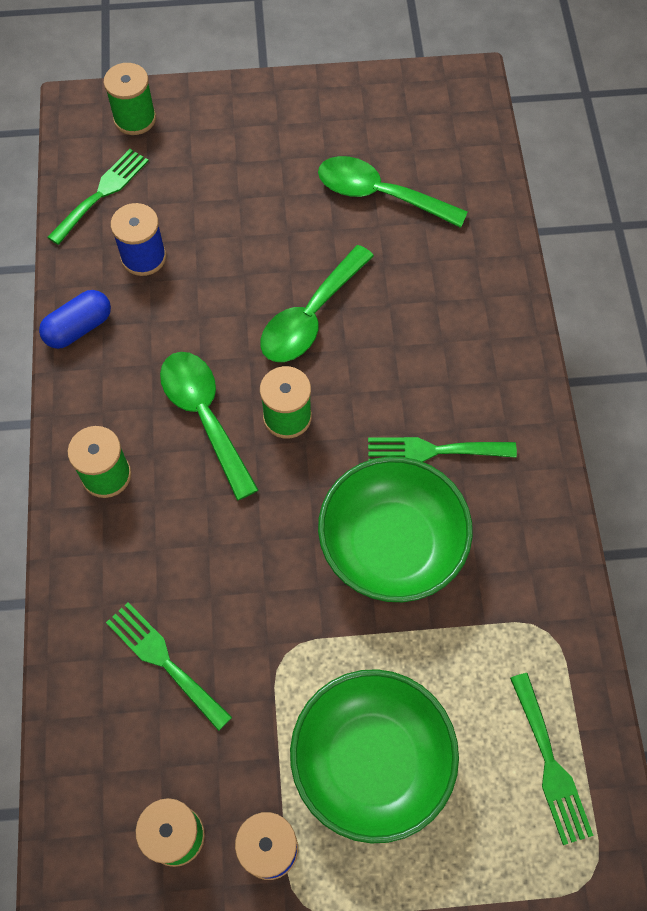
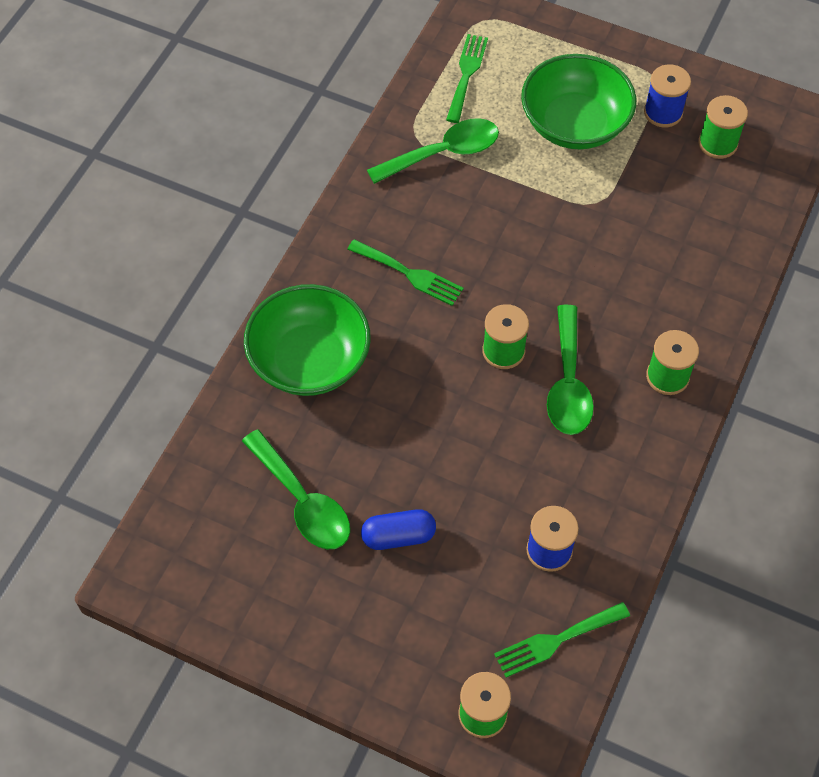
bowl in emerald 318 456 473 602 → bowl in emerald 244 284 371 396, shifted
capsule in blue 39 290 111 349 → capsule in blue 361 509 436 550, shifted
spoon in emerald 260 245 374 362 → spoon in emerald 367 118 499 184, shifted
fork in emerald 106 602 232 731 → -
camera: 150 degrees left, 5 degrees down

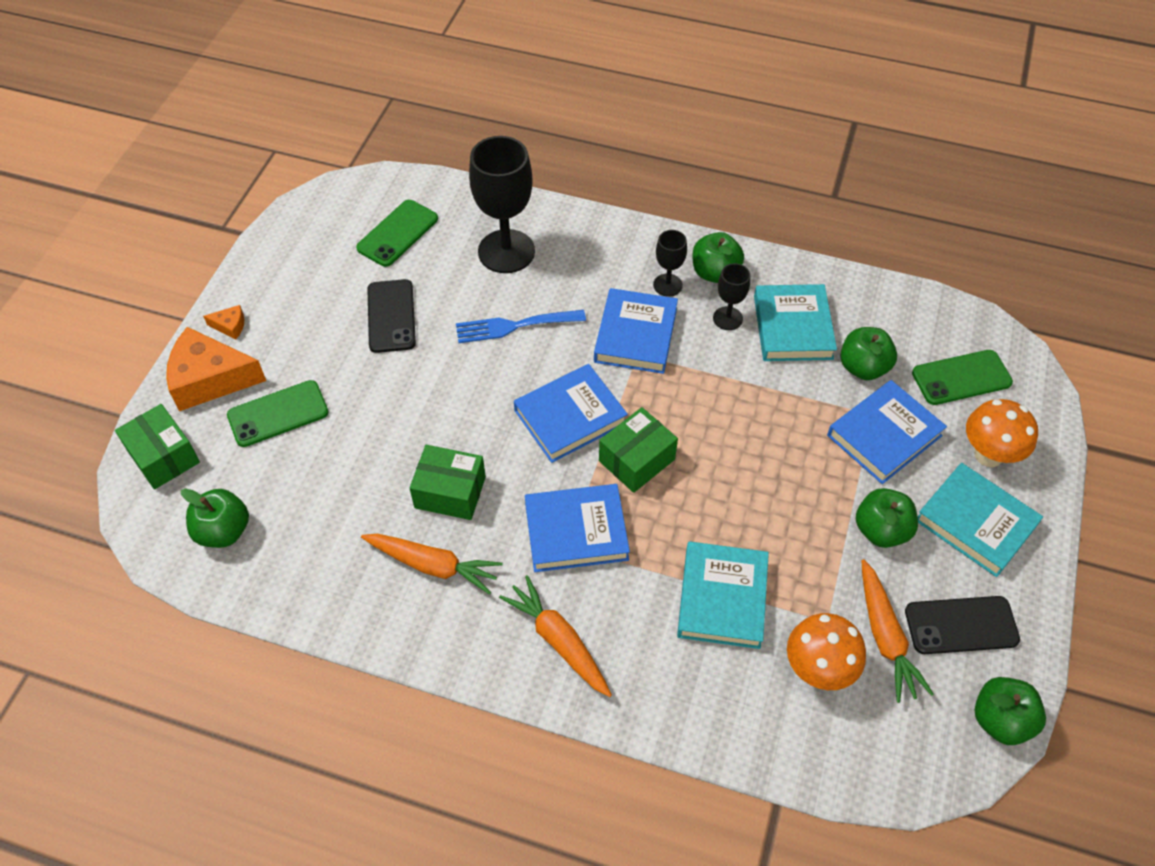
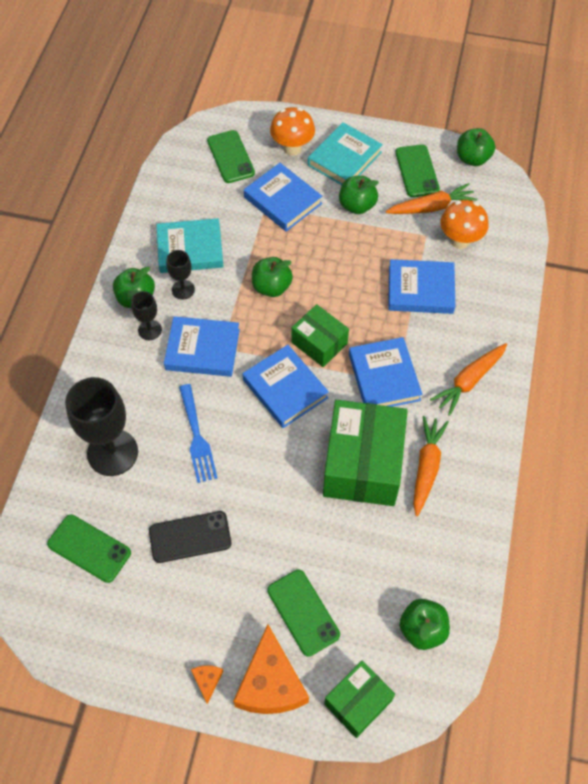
toy apple in emerald 840 327 897 380 → toy apple in emerald 252 257 293 297, shifted
parcel in emerald 410 445 486 520 → parcel in emerald 323 400 408 506, x1.77
book in turquoise 677 541 769 649 → book in blue 388 259 455 314
mobile phone in black 905 596 1020 654 → mobile phone in emerald 395 145 440 197
camera: 95 degrees left, 5 degrees up

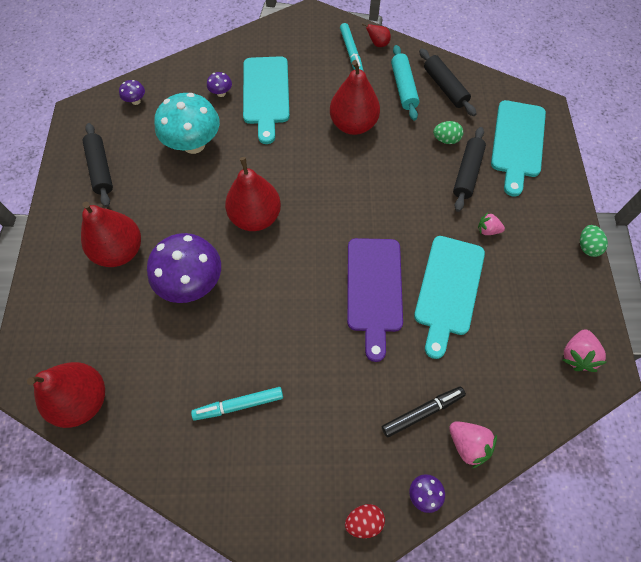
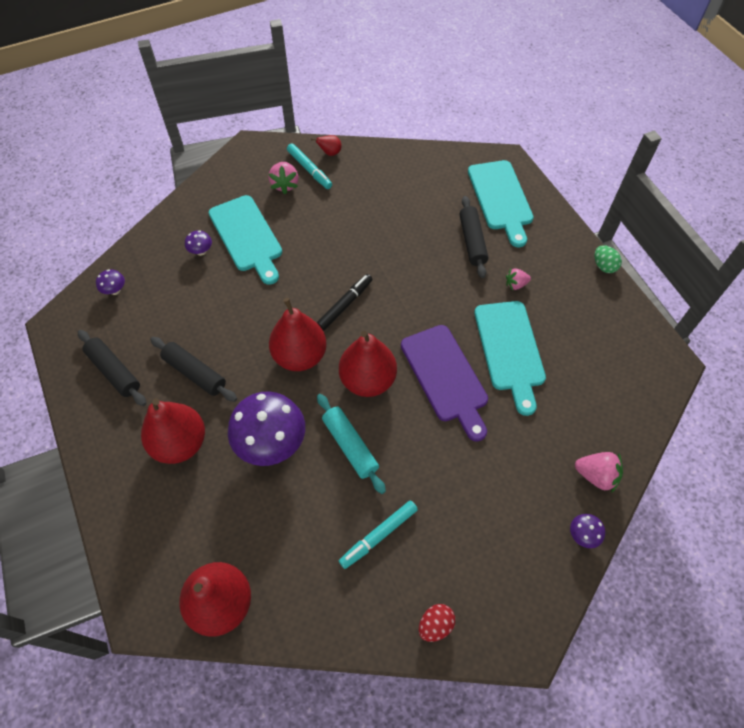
dough roller in black 419 48 477 116 → dough roller in black 150 337 237 402, shifted
strawberry in rose-pink 563 329 606 372 → strawberry in rose-pink 269 162 298 194, shifted
felt pen in black 382 386 466 437 → felt pen in black 317 274 373 331, shifted
dough roller in turquoise 391 45 419 121 → dough roller in turquoise 317 394 386 494, shifted
pear in crimson 330 60 380 135 → pear in crimson 339 331 397 397, shifted
egg in crimson 345 504 385 538 → egg in crimson 419 604 455 642, shifted
toadstool in turquoise 154 93 220 154 → -
egg in emerald 433 121 463 144 → -
camera: 25 degrees left, 5 degrees down

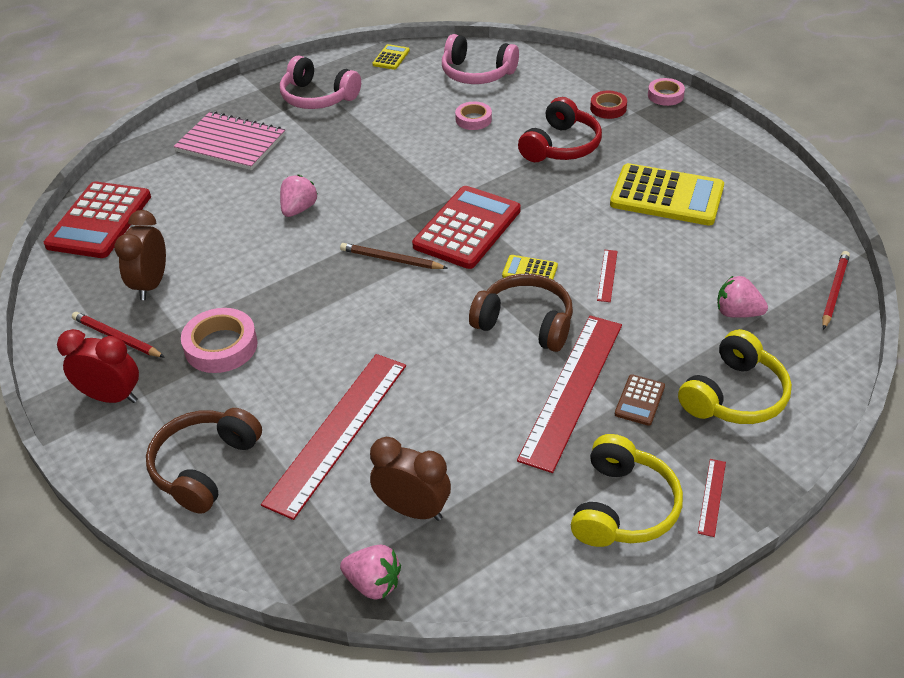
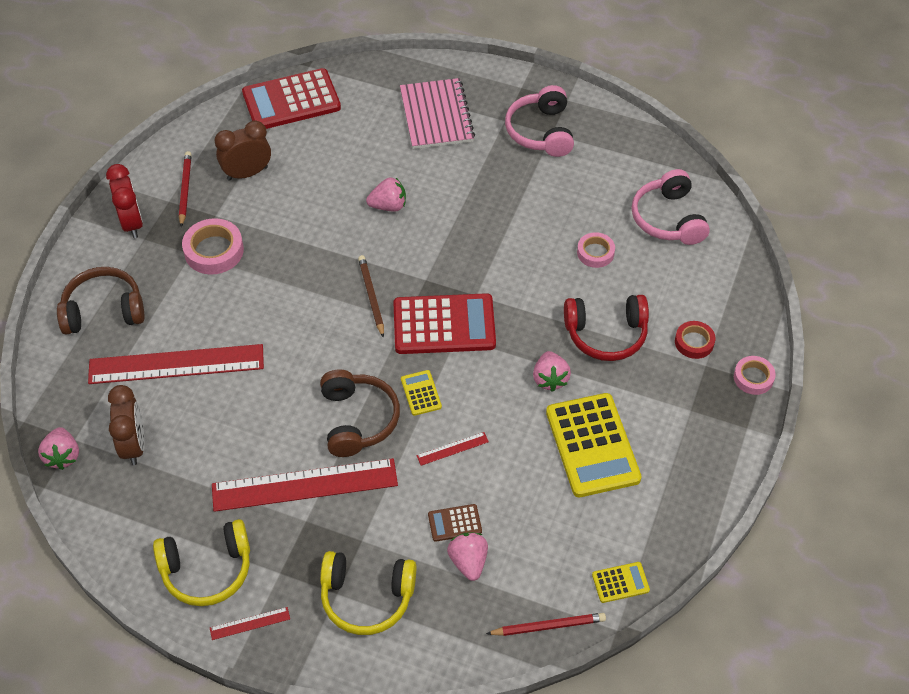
adding machine in dark brown 615 374 665 426 → adding machine in dark brown 428 504 482 542, shifted
- → strawberry in rose-pink 533 351 571 392
adding machine in yellow 372 44 410 70 → adding machine in yellow 592 562 650 603, shifted
camera: 55 degrees right, 10 degrees up

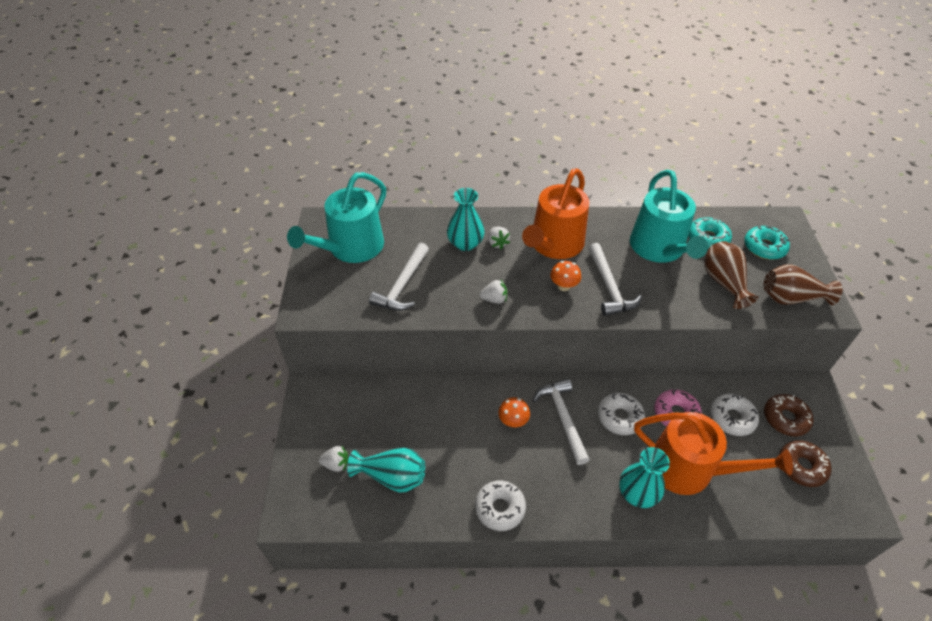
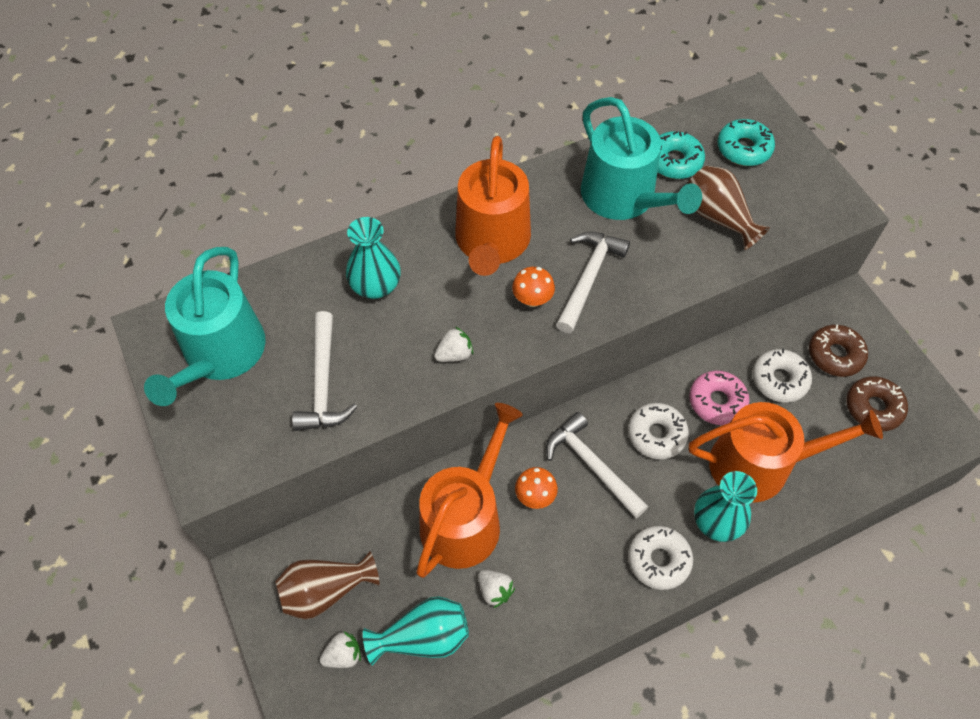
tall vase in dark brown 764 264 842 305 → tall vase in dark brown 275 551 380 619, shifted
- → sprinkling can in bright orange 416 403 523 578
strawberry in pure white 488 227 510 249 → strawberry in pure white 478 570 515 608, shifted
carpenter's hammer in pure white 588 243 642 316 → carpenter's hammer in pure white 556 232 630 333, 120 degrees counterclockwise
donut in pure white 475 480 526 531 → donut in pure white 628 526 693 590, shifted
camera: 25 degrees left, 10 degrees up

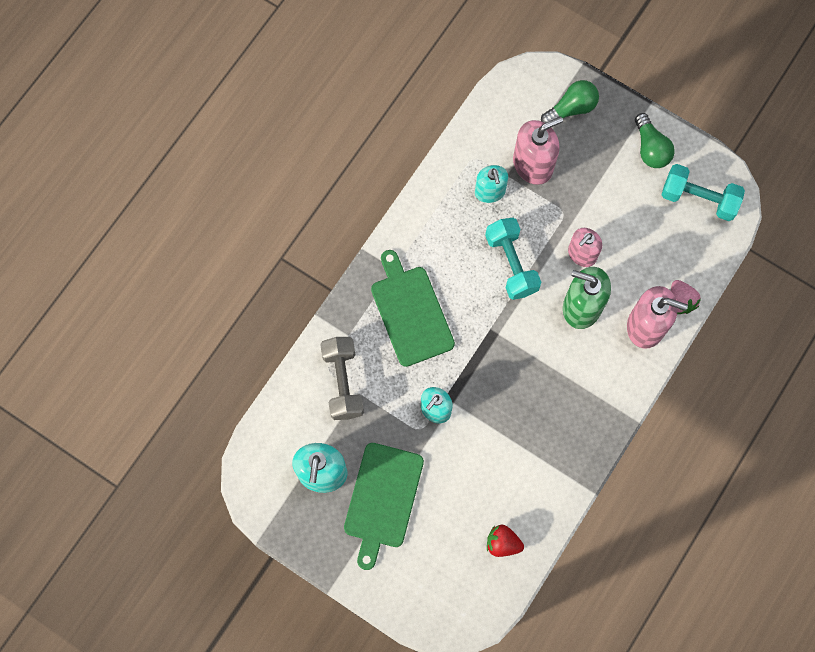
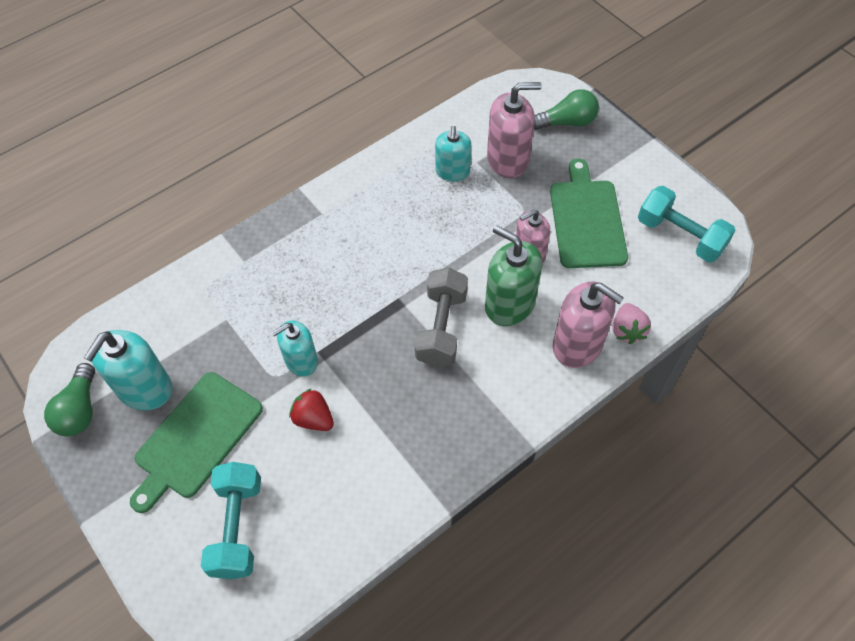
bulb in emerald 635 113 675 168 → bulb in emerald 44 363 95 436, shifted
free weight in turquoise 485 218 541 300 → free weight in turquoise 201 462 261 579, shifted
strawberry in crimson 487 525 524 557 → strawberry in crimson 290 388 334 431, shifted
free weight in ash-grey 320 337 364 420 → free weight in ash-grey 415 268 468 367, shifted
cutting board in emerald 371 250 455 367 → cutting board in emerald 550 158 628 268, shifted
camera: 20 degrees right, 15 degrees down

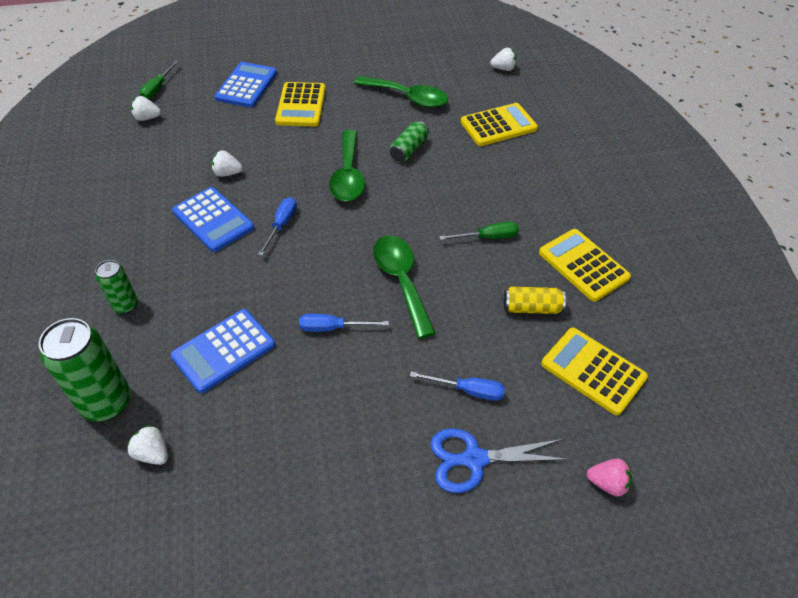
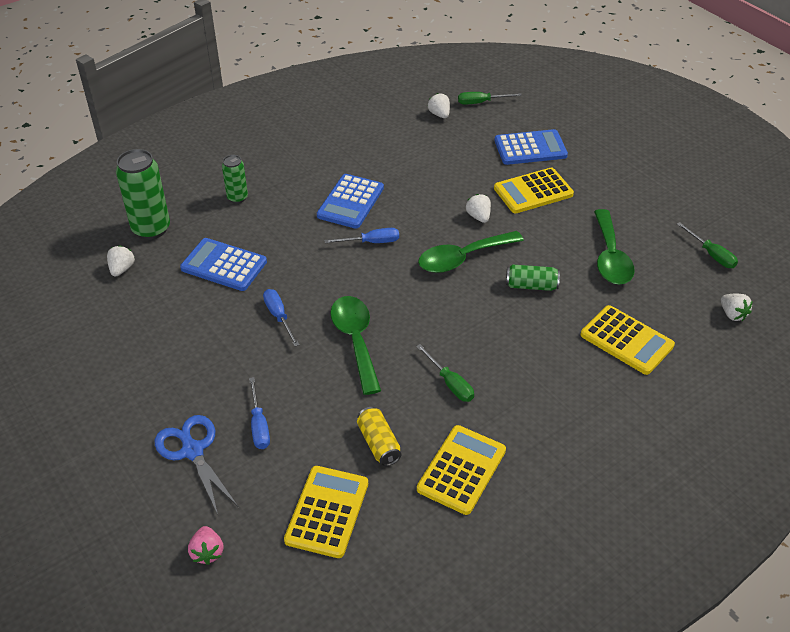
spoon in emerald 373 236 435 339 → spoon in emerald 330 296 381 395, 60 degrees counterclockwise
strawberry in pure white 212 151 243 177 → strawberry in pure white 466 194 491 223, shifted
- → flat screwdriver in emerald 677 222 738 268
camera: 65 degrees right, 5 degrees down

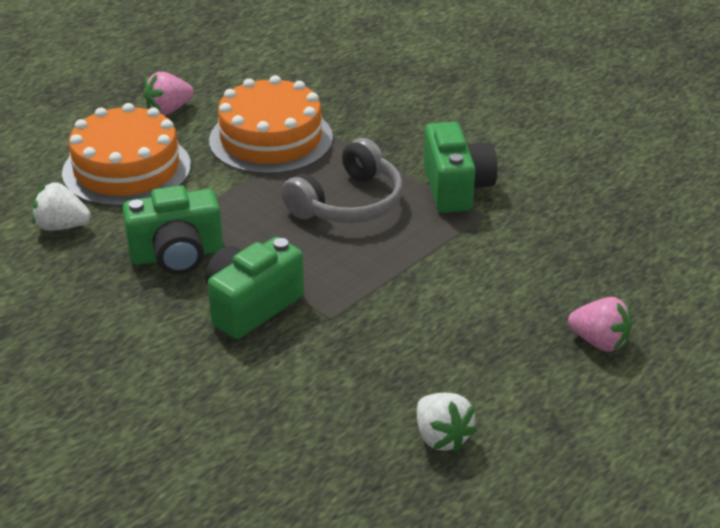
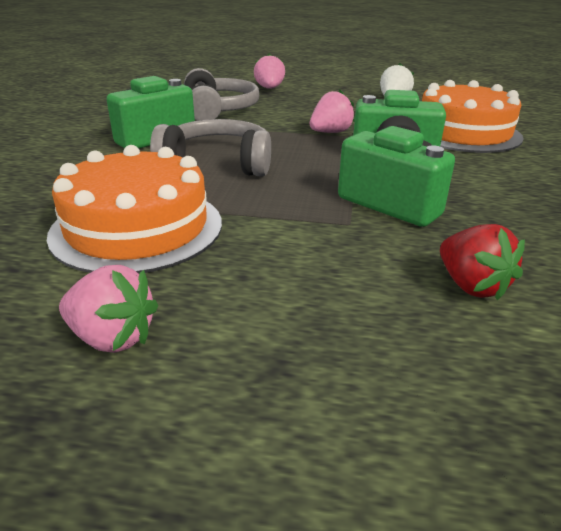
- → headphones in ash-grey 184 68 259 121
- → strawberry in rose-pink 310 89 355 133
layer cake in bright orange 62 103 191 207 → layer cake in bright orange 422 80 524 153, shifted
strawberry in pure white 32 182 91 231 → strawberry in crimson 440 224 525 301
camera: 125 degrees left, 5 degrees down

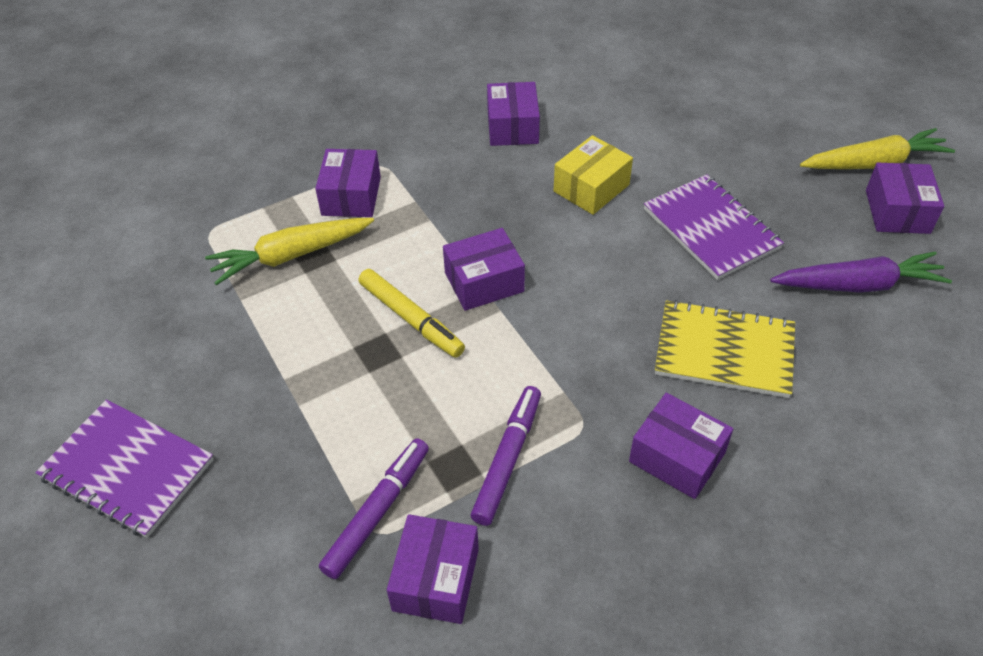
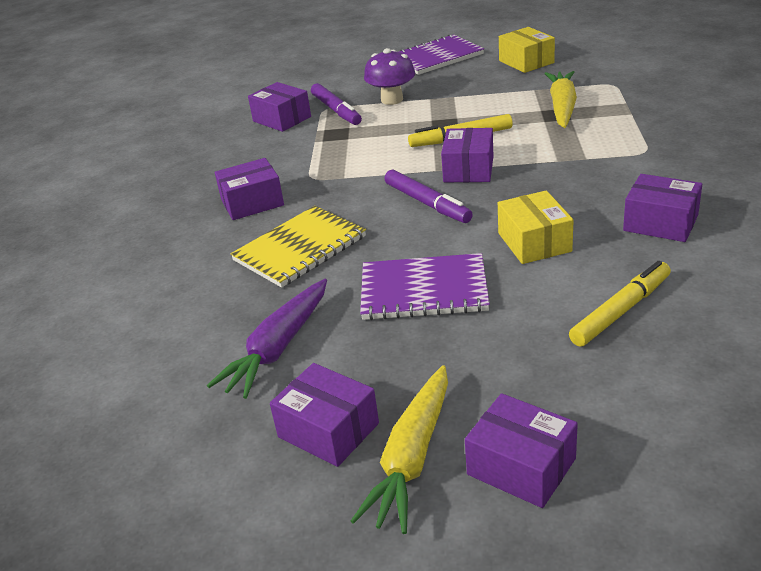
- → toadstool in royal purple 364 48 415 105
felt pen in royal purple 471 386 541 526 → felt pen in royal purple 385 170 473 223, shifted
parcel in royal purple 315 149 381 217 → parcel in royal purple 465 393 578 508, shifted
- → parcel in yellow 499 27 555 73
- → felt pen in yellow 569 261 671 347
camera: 125 degrees right, 15 degrees down

